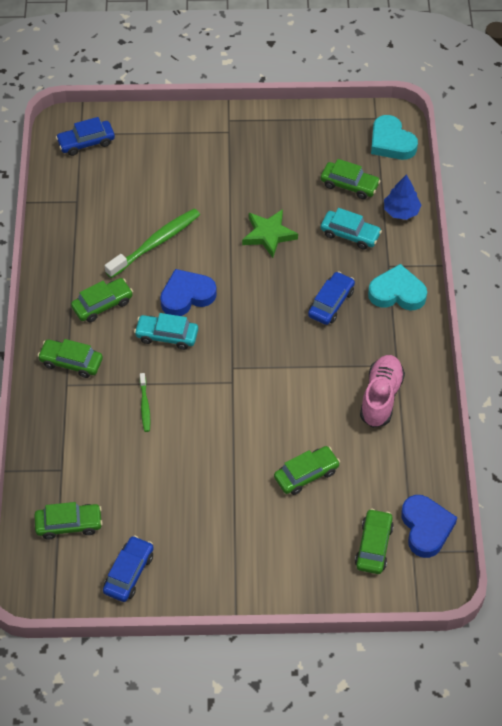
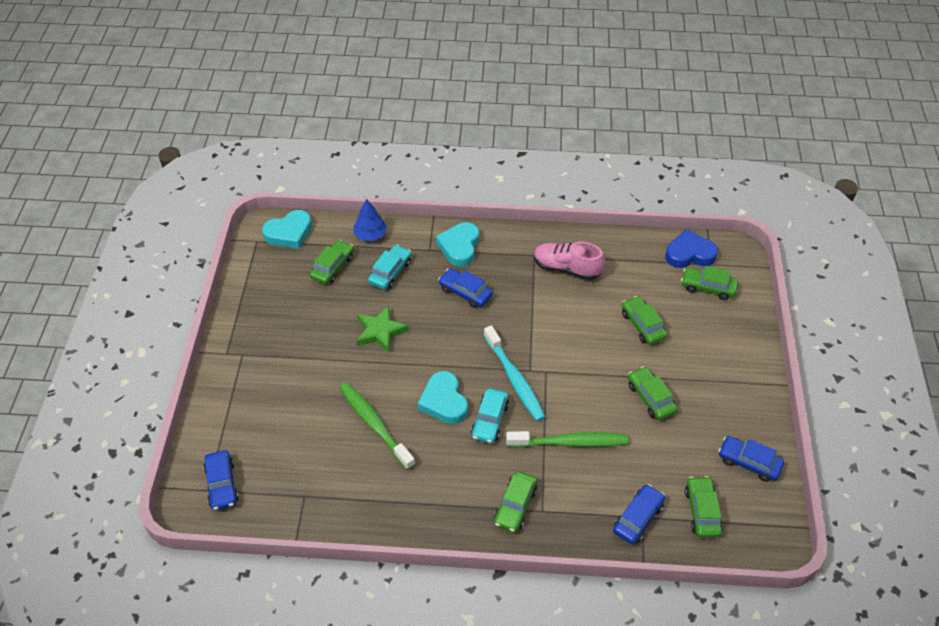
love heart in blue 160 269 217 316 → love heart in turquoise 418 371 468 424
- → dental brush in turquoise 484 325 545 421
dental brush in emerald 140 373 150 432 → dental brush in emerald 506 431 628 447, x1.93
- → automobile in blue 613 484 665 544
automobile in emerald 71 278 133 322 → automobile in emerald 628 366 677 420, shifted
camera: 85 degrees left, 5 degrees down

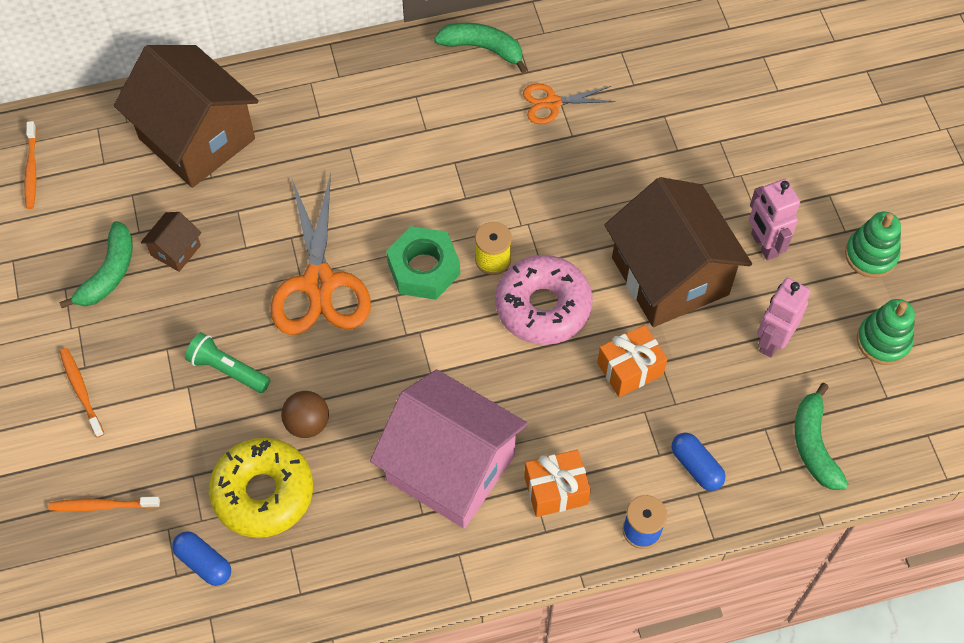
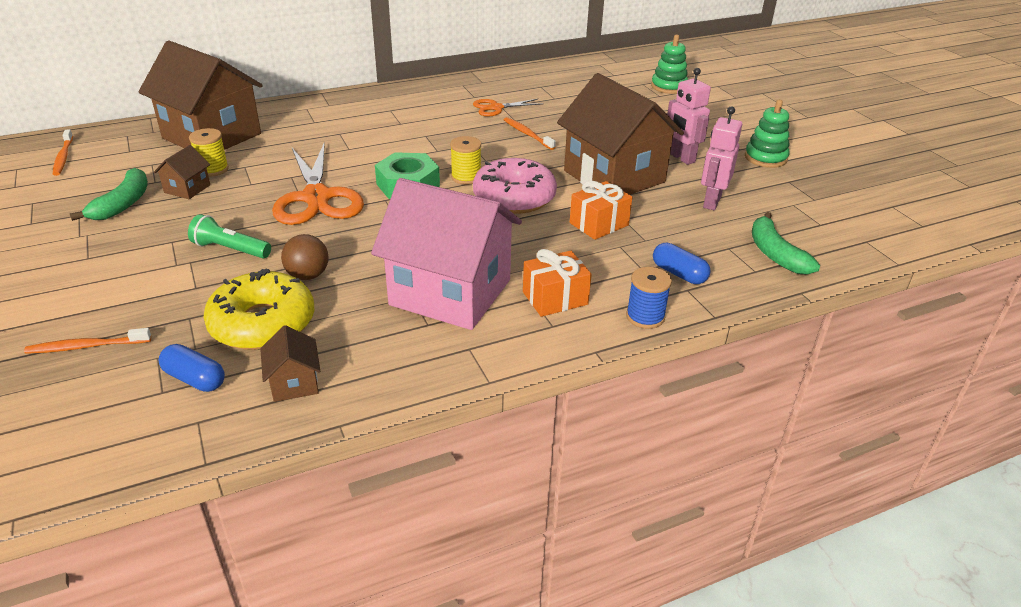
- → spool in yellow 189 128 229 177
- → cottage in dark brown 260 325 320 402
dental brush in bright orange 59 348 104 438 → dental brush in bright orange 504 117 556 150, shifted
stacking toy in emerald 857 299 915 365 → stacking toy in emerald 651 35 688 94, shifted
banana fruit in emerald 434 23 527 73 → -
camera: 10 degrees left, 25 degrees down

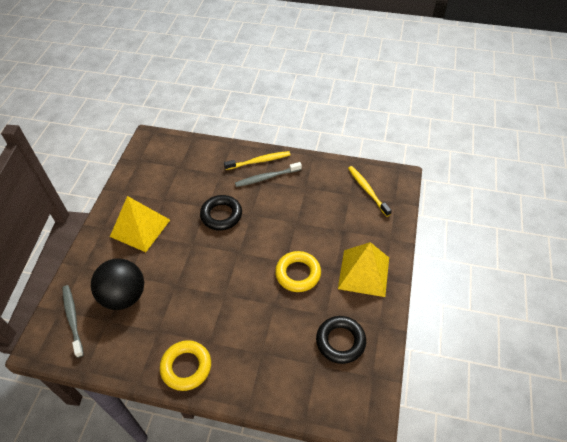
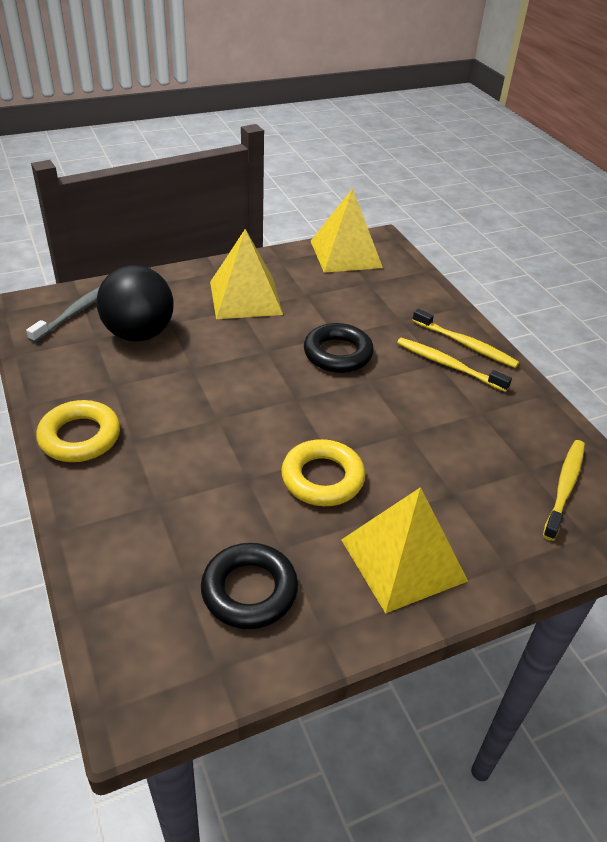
- → solid pyramid in yellow 311 188 383 273
dental brush in ash-grey 235 162 302 187 → dental brush in yellow 397 338 512 392
camera: 50 degrees right, 10 degrees down

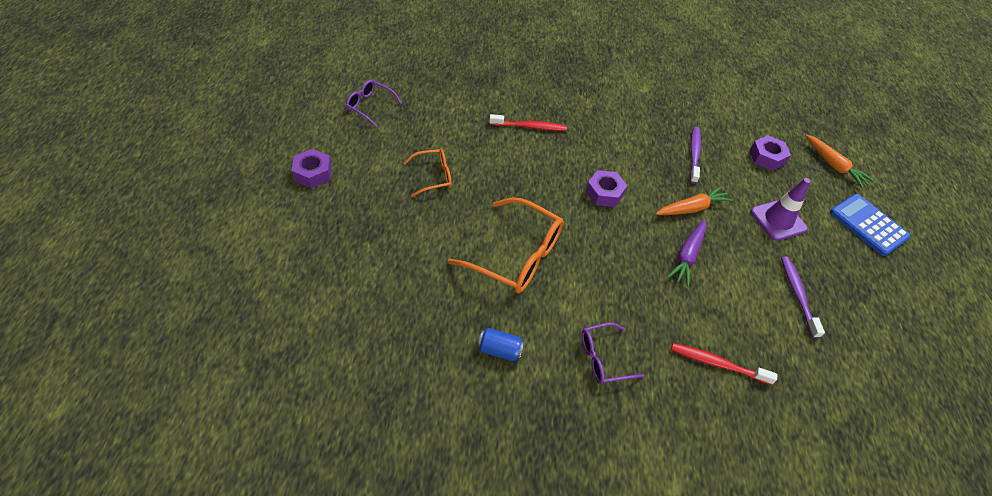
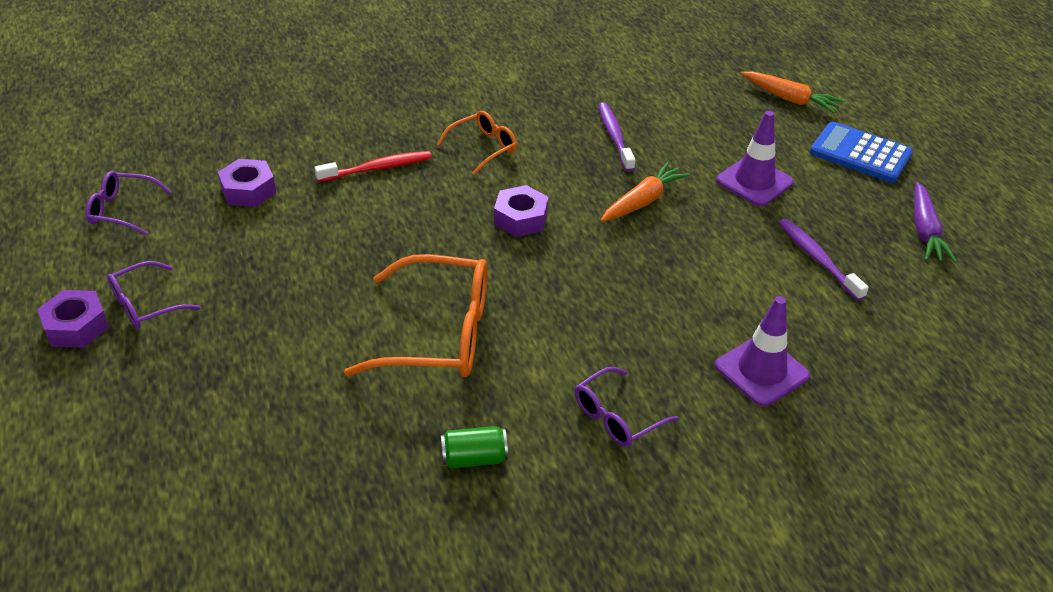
- → spectacles in royal purple 107 261 201 329
hexagon nut in royal purple 749 135 791 171 → hexagon nut in royal purple 218 159 276 207, shifted
spectacles in bright orange 404 149 452 197 → spectacles in bright orange 437 111 517 175, shifted
can in blue 477 328 525 361 → can in emerald 441 426 508 468
dental brush in crimson 671 343 778 385 → safety cone in royal purple 715 296 810 407
toy carrot in royal purple 667 219 706 287 → toy carrot in royal purple 914 182 957 262, shifted
camera: 20 degrees left, 10 degrees down

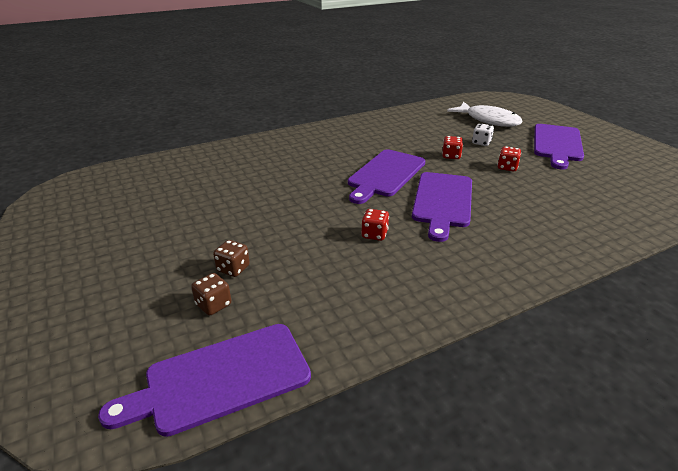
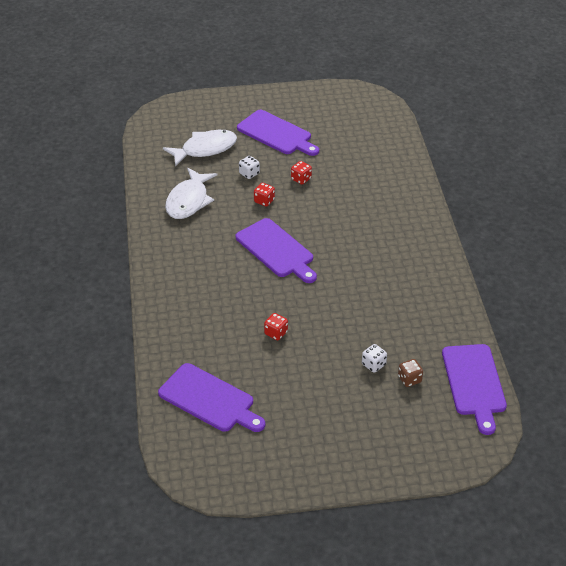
cutting board in royal purple 412 172 472 242 → cutting board in royal purple 158 363 265 432, shifted
- → fish in pure white 165 168 218 219
game die in crimson 361 209 389 241 → game die in crimson 264 313 288 341, shifted
game die in dark brown 213 240 250 277 → game die in pure white 362 344 387 373
camera: 70 degrees left, 10 degrees up

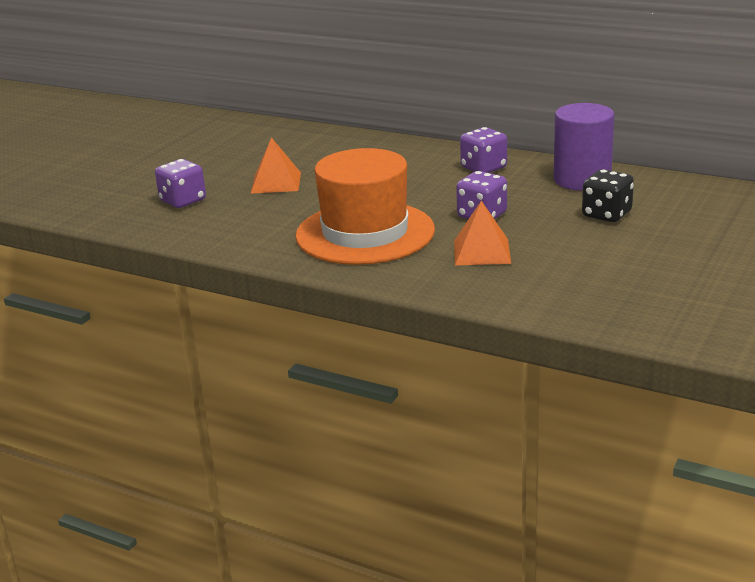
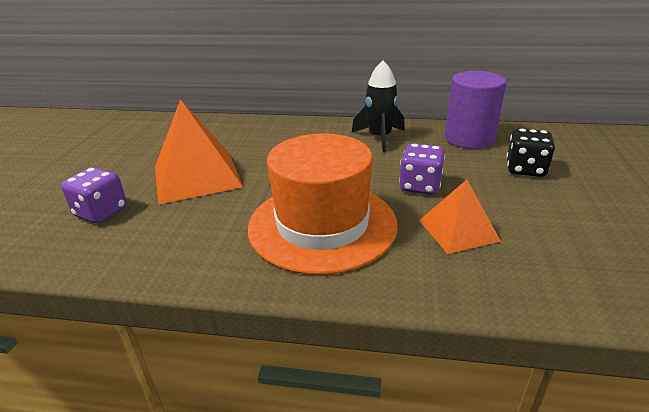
solid pyramid in bright orange 251 137 301 194 → solid pyramid in bright orange 155 99 243 204, x1.68
game die in royal purple 460 127 507 173 → toy rocket in black 352 60 405 152
camera: 20 degrees left, 5 degrees up

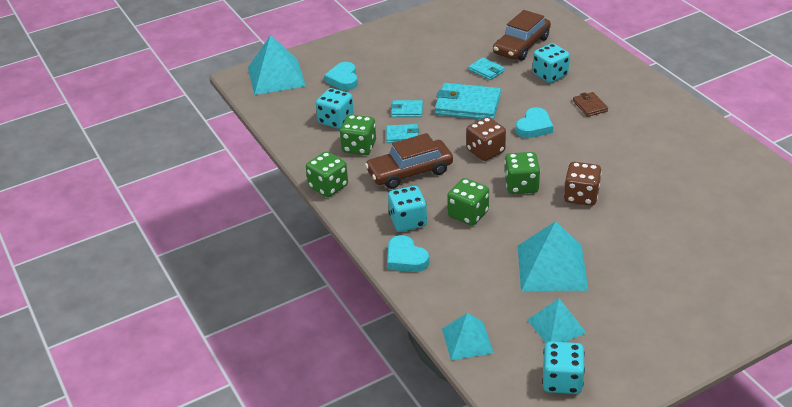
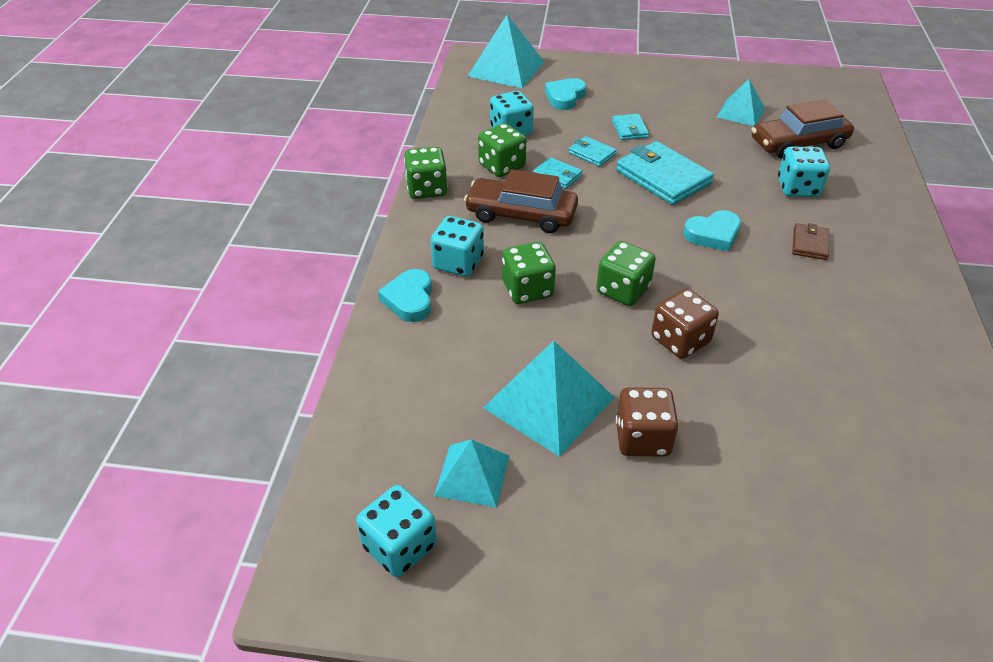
wallet in turquoise 469 57 505 80 → wallet in turquoise 612 114 649 140, shifted
game die in dark brown 466 117 506 161 → game die in dark brown 616 387 679 457, shifted
solid pyramid in turquoise 442 313 493 360 → solid pyramid in turquoise 717 79 765 126, shifted
camera: 35 degrees right, 5 degrees up

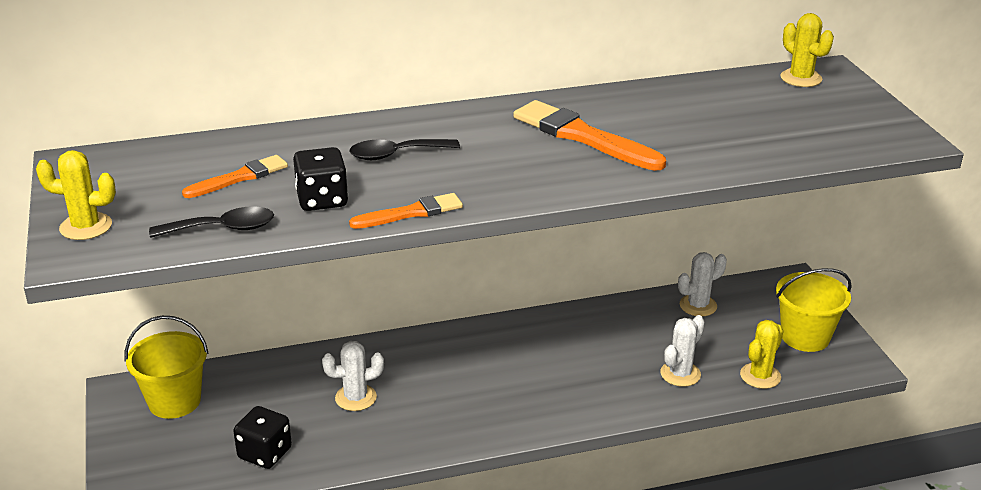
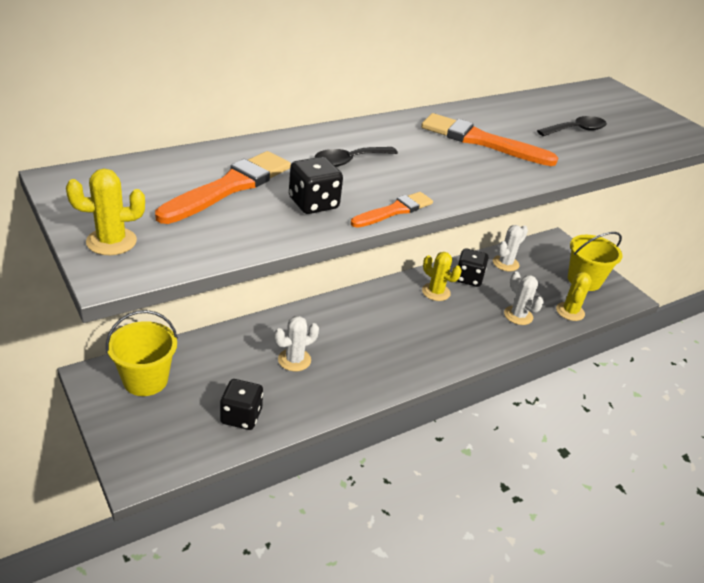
paint brush in bright orange 182 155 288 198 → paint brush in bright orange 155 151 291 224, x1.68
prickly plant in yellow 780 13 834 87 → prickly plant in yellow 422 252 462 301, shifted
- → game die in black 457 248 488 287
prickly plant in pure white 660 315 705 387 → prickly plant in pure white 504 271 544 325, 60 degrees counterclockwise
spoon in black 149 206 274 238 → spoon in black 537 116 607 136, shifted
camera: 20 degrees left, 5 degrees up

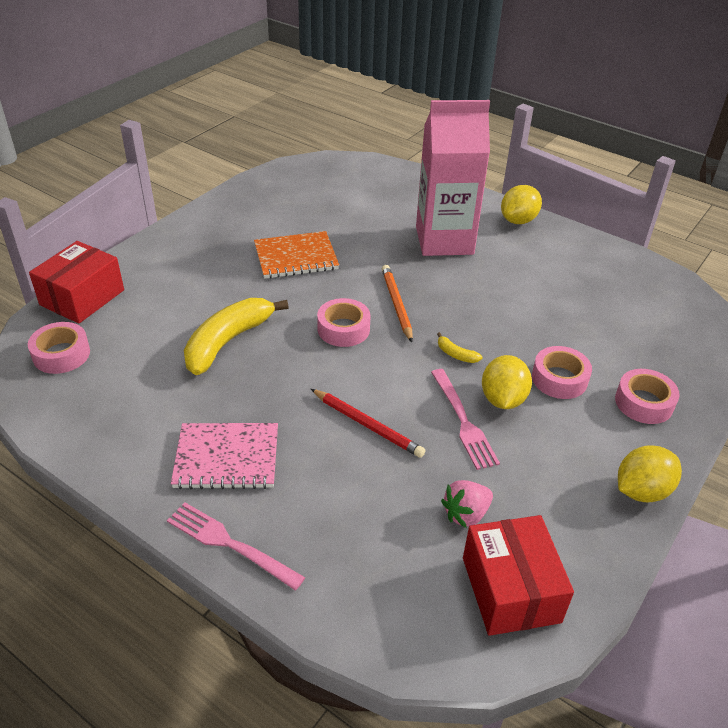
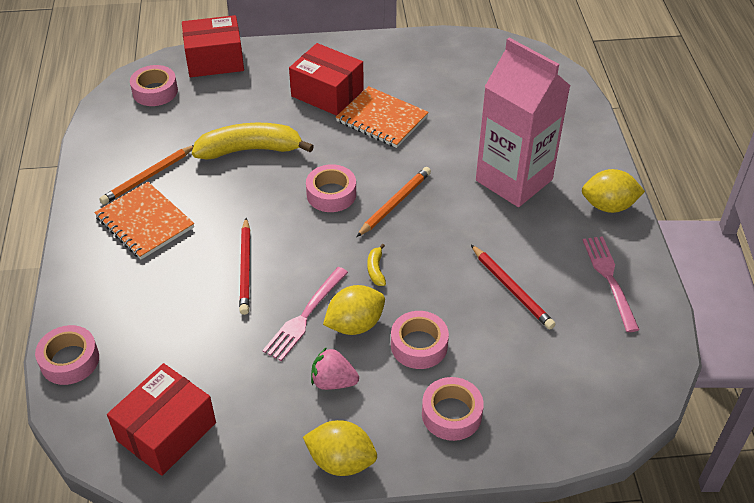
- → roll of tape in rose-pink 35 325 99 385
notebook in rose-pink 171 423 278 489 → notebook in bright orange 94 182 194 259
- → lead pencil in bright orange 99 145 194 205
- → parcel in crimson 289 43 364 116
strawberry in rose-pink 441 480 493 528 → strawberry in rose-pink 311 347 359 390, shifted
- → lead pencil in crimson 471 245 556 329
fork in rose-pink 167 502 305 591 → fork in rose-pink 583 236 639 332, shifted
camera: 50 degrees right, 5 degrees up

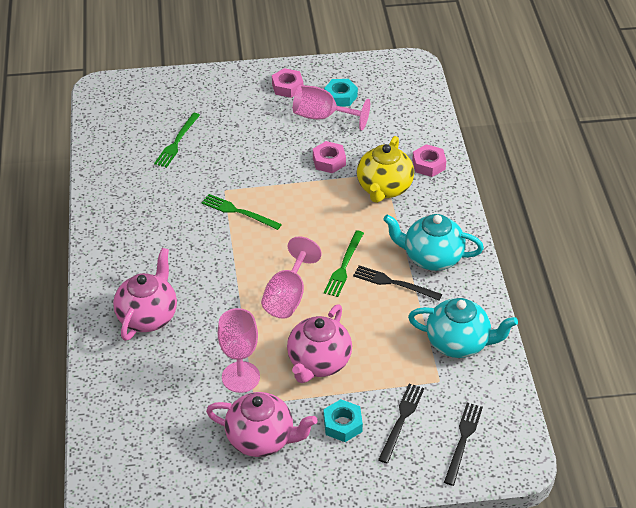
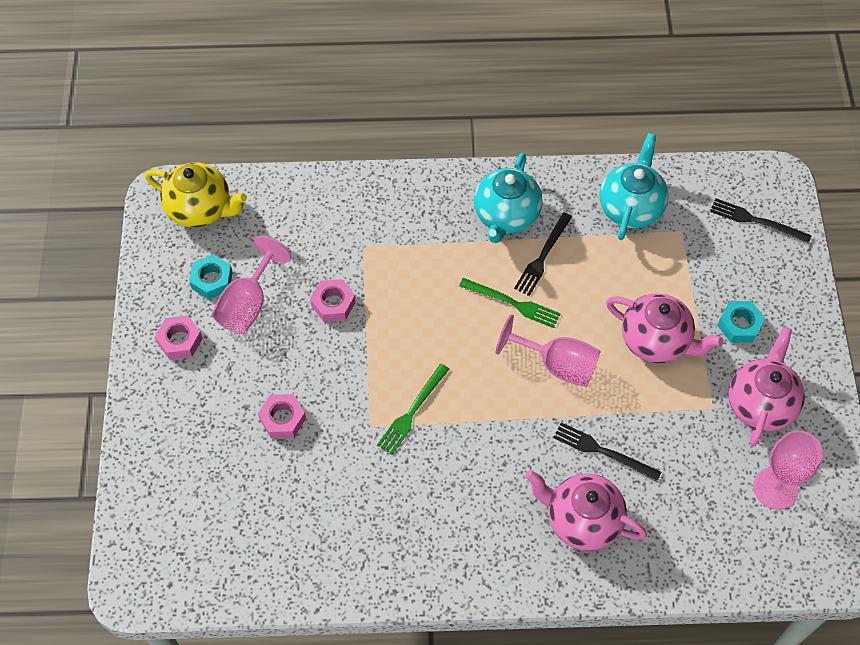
tea pot in yellow 357 136 414 203 → tea pot in yellow 145 162 247 228, shifted
hexagon nut in rose-pink 412 144 446 177 → hexagon nut in rose-pink 258 394 306 438, shifted
fork in black 378 384 424 463 → fork in black 553 422 661 481, shifted
chalice in rose-pink 218 308 260 393 → chalice in rose-pink 753 430 823 510, shifted
fork in emerald 154 113 200 168 → -
camera: 85 degrees left, 15 degrees up

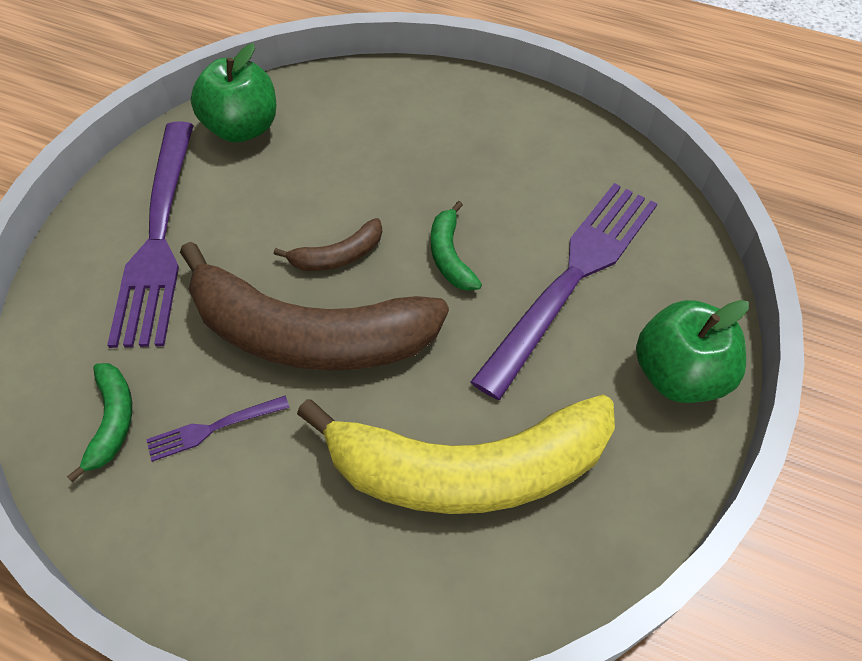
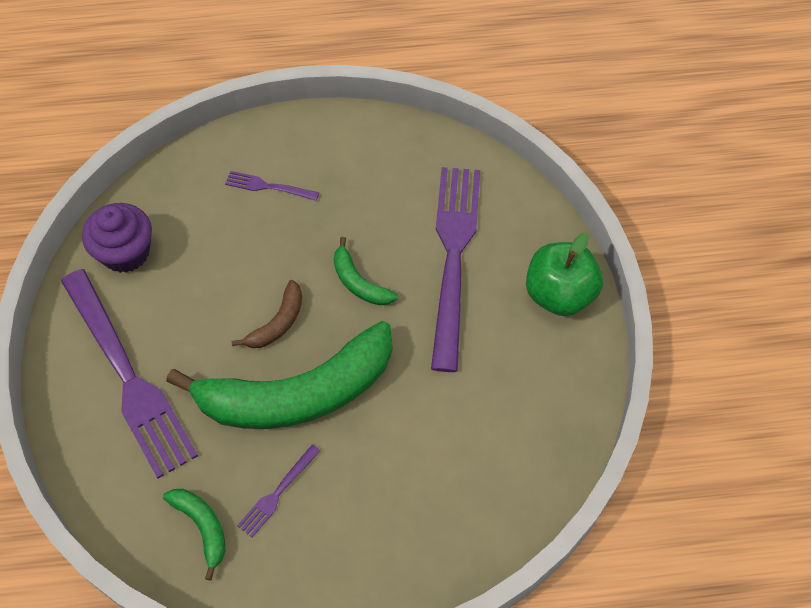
toy apple in emerald 191 43 276 142 → cupcake in royal purple 82 203 152 273
banana fruit in dark brown 180 242 449 371 → banana fruit in emerald 166 321 392 429
- → fork in royal purple 225 171 319 201
banana fruit in yellow 297 394 615 514 → -
camera: 30 degrees left, 5 degrees up

